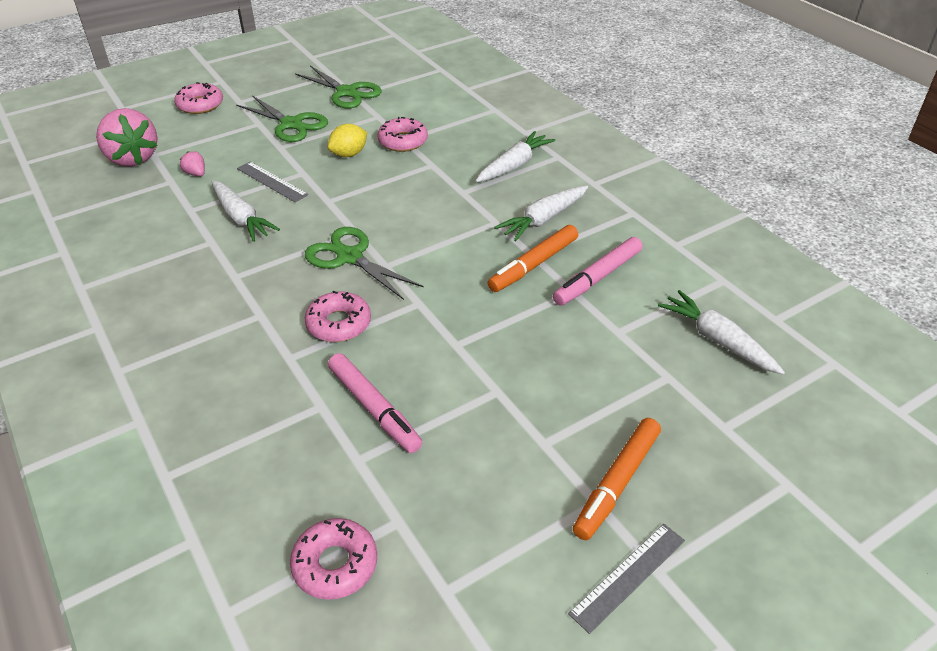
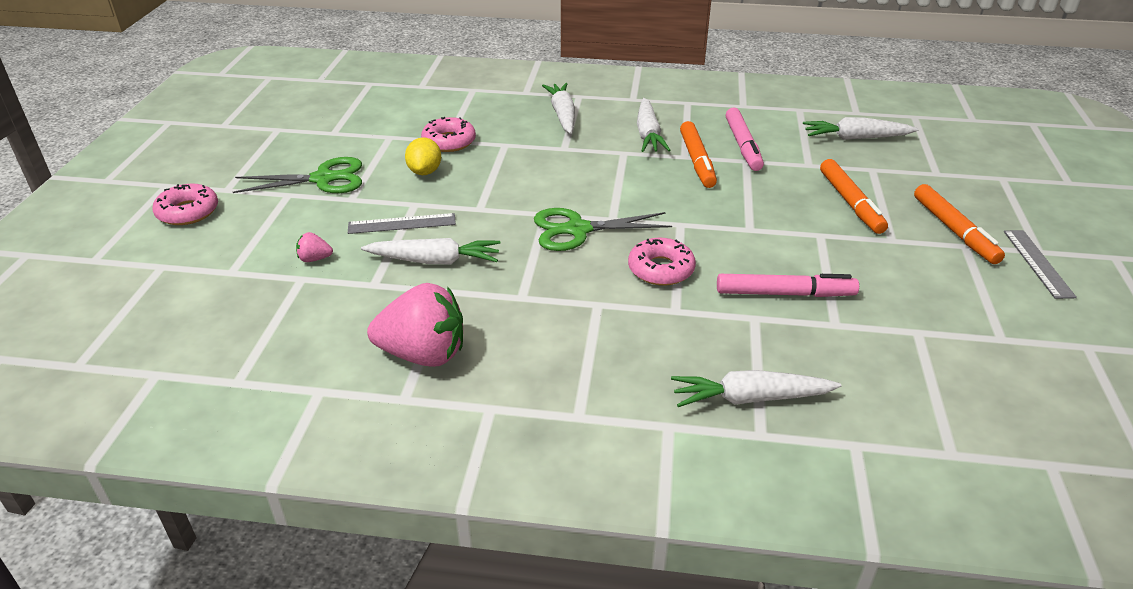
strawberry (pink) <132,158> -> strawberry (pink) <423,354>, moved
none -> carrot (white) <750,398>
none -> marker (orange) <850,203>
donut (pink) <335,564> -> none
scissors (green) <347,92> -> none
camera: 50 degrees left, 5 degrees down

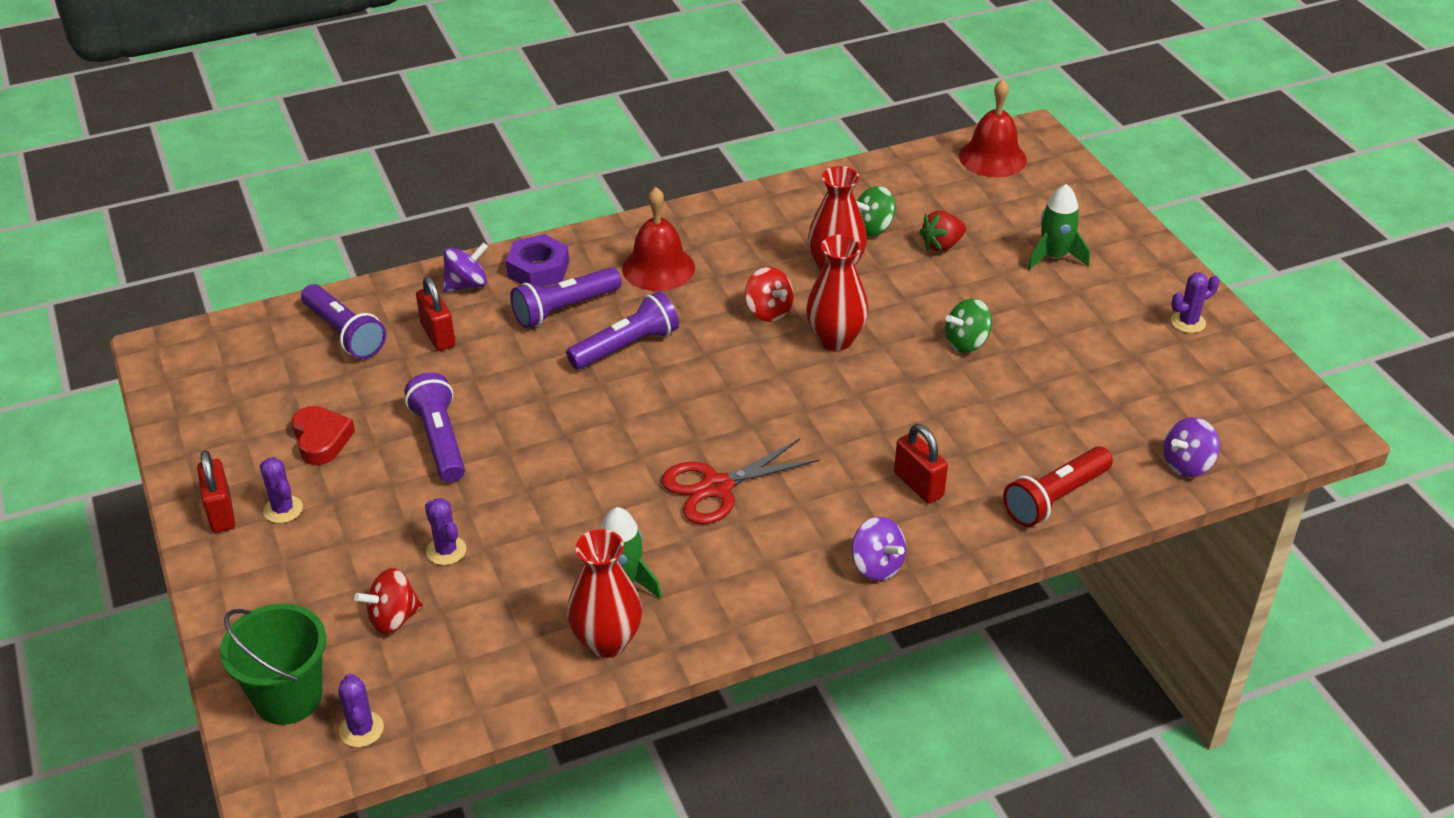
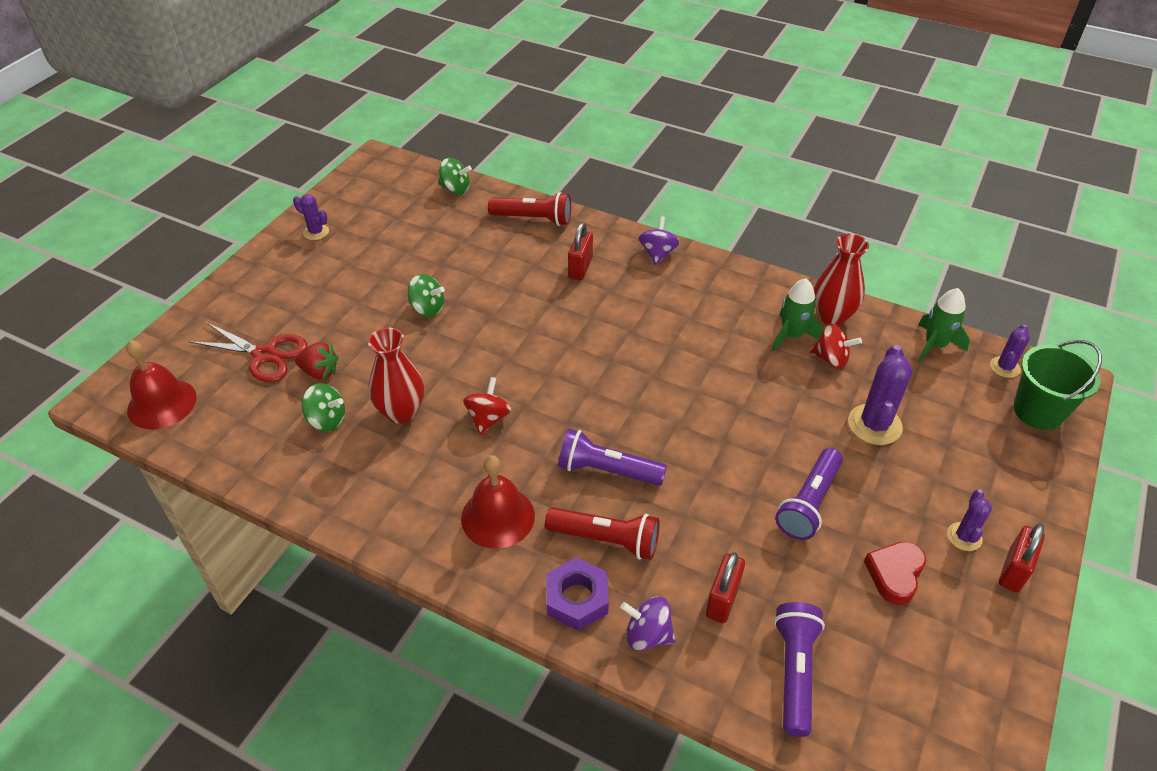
scissors (red) <717,487> -> scissors (red) <265,355>, moved
spinning top (purple) <1187,464> -> spinning top (green) <455,189>
flashlight (purple) <564,309> -> flashlight (red) <606,540>
spinning top (red) <393,618> -> spinning top (red) <831,359>, moved
cactus (purple) <446,550> -> cactus (purple) <874,425>, x1.73
rocket (green) <1054,257> -> rocket (green) <935,345>, moved
vase (red) <835,339> -> none
camera: 130 degrees left, 5 degrees up

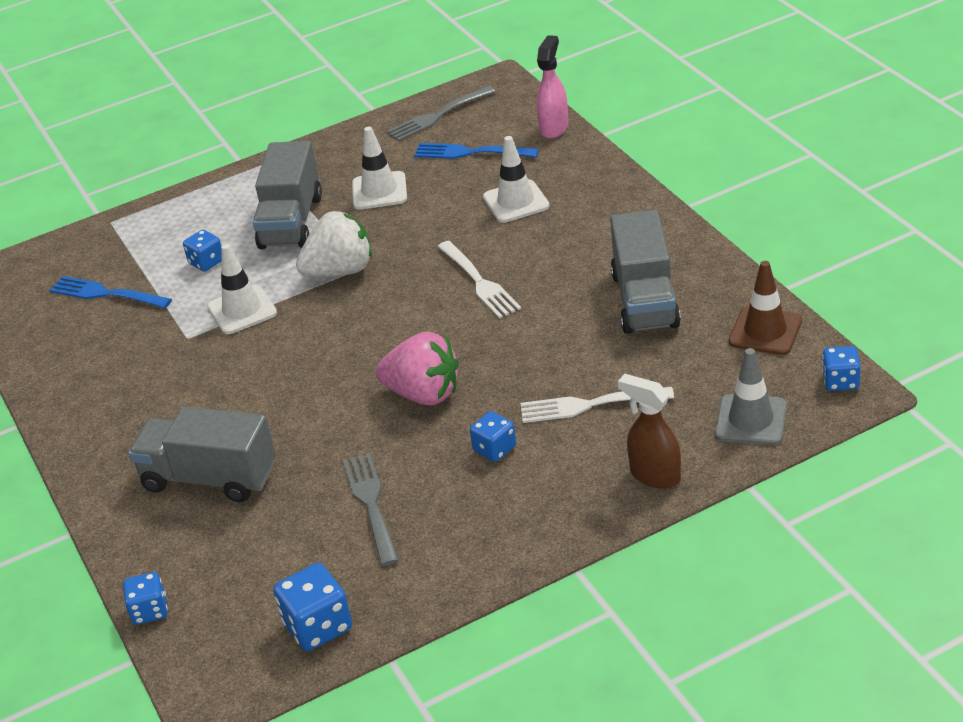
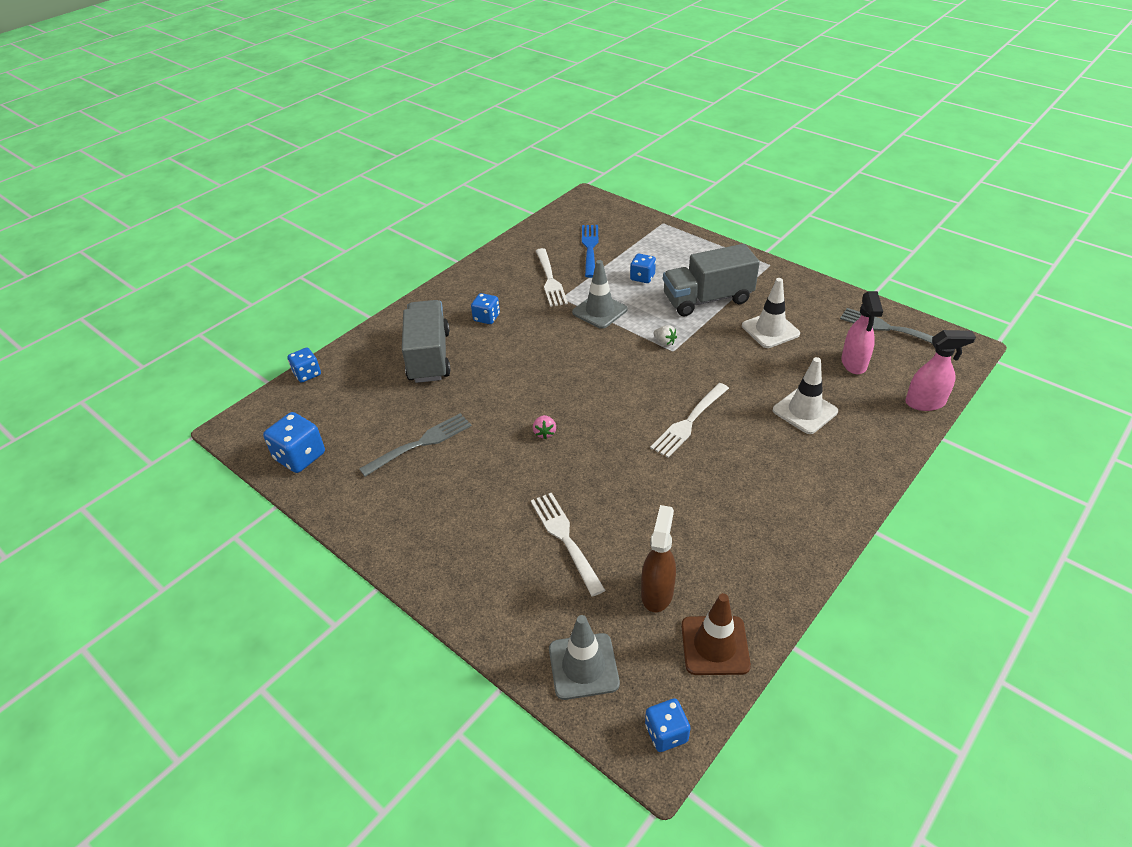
dice (blue) <495,449> -> dice (blue) <486,318>, moved
strawberry (pink) <423,394> -> strawberry (pink) <545,433>, x0.41
none -> fork (white) <550,279>
traffic cone (white) <242,310> -> traffic cone (grey) <599,311>
spray bottle (brown) <654,475> -> spray bottle (brown) <657,592>, moved
strawberry (white) <340,271> -> strawberry (white) <664,342>, x0.41
fork (blue) <471,152> -> spray bottle (pink) <854,363>
truck (grey) <645,300> -> none
camera: 65 degrees right, 5 degrees up

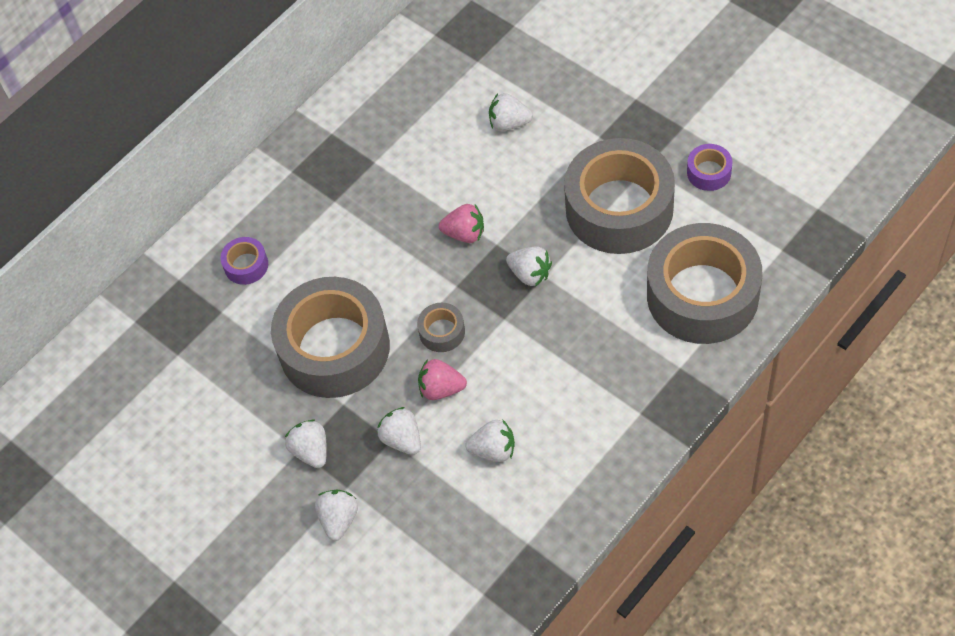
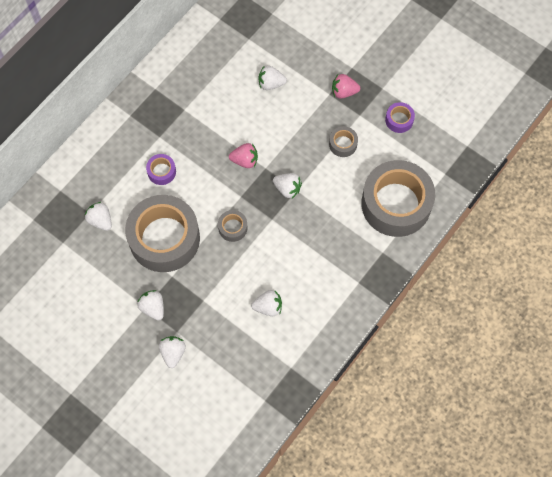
strawberry (white) <402,439> -> strawberry (white) <100,220>, moved
tape (purple) <246,265> -> tape (purple) <161,171>, moved
tape (grey) <619,208> -> tape (grey) <343,144>, x0.41
strawberry (pink) <441,389> -> strawberry (pink) <344,92>, moved
camera: 10 degrees left, 10 degrees up

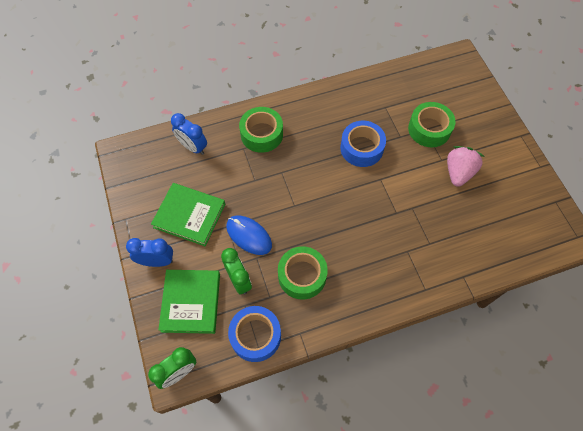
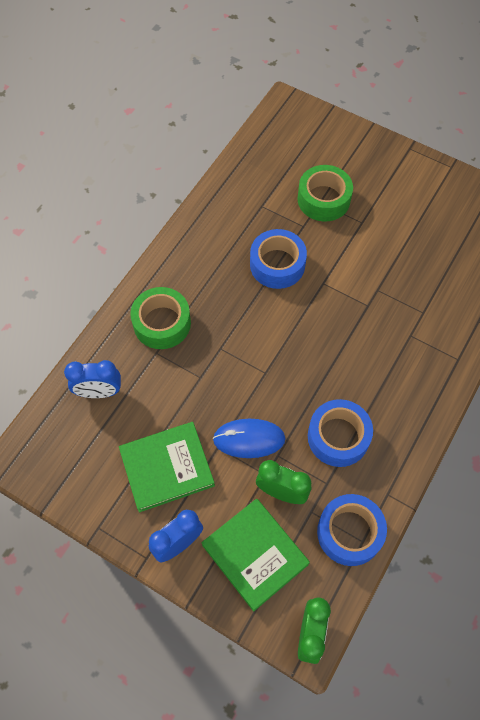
tape (green) <302,276> -> tape (blue) <338,437>
strawberry (pink) <458,172> -> none
camera: 40 degrees left, 0 degrees up

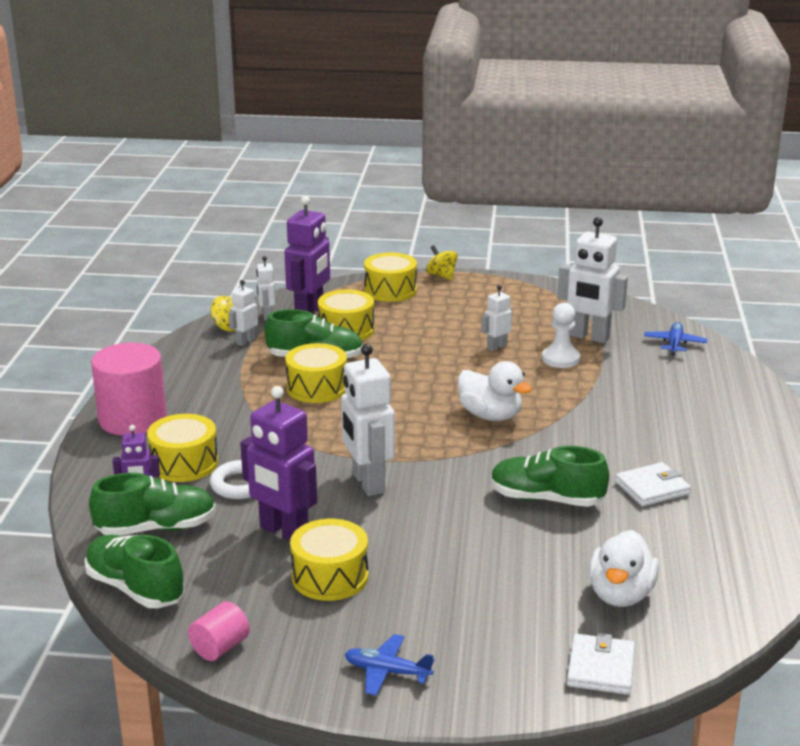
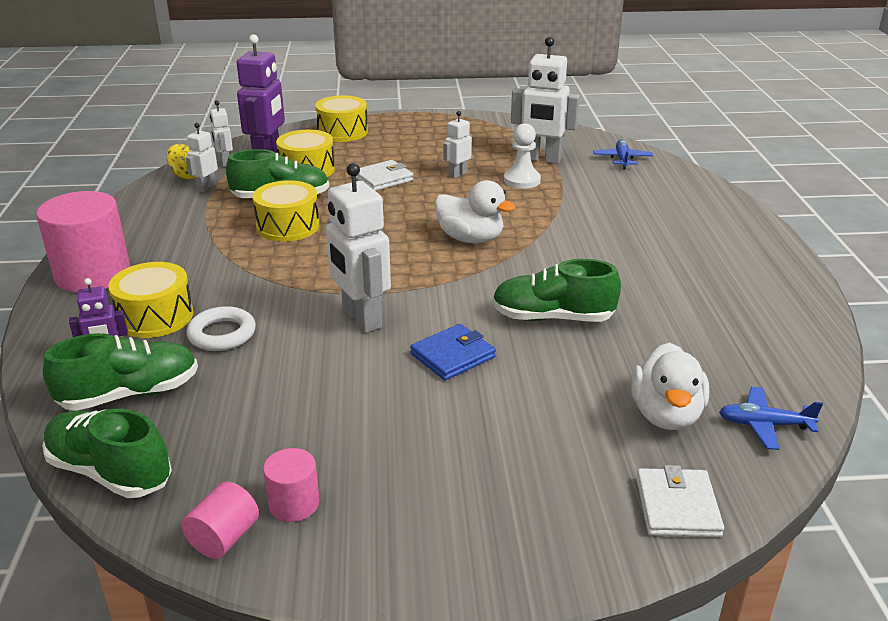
none -> cylinder (pink) <294,504>
wallet (white) <652,488> -> wallet (white) <383,179>, moved
none -> wallet (blue) <453,355>
plane (blue) <387,671> -> plane (blue) <764,424>, moved
robot (purple) <283,531> -> none
drum (yellow) <330,577> -> none
spinning top (yellow) <441,276> -> none
camera: 10 degrees left, 5 degrees up

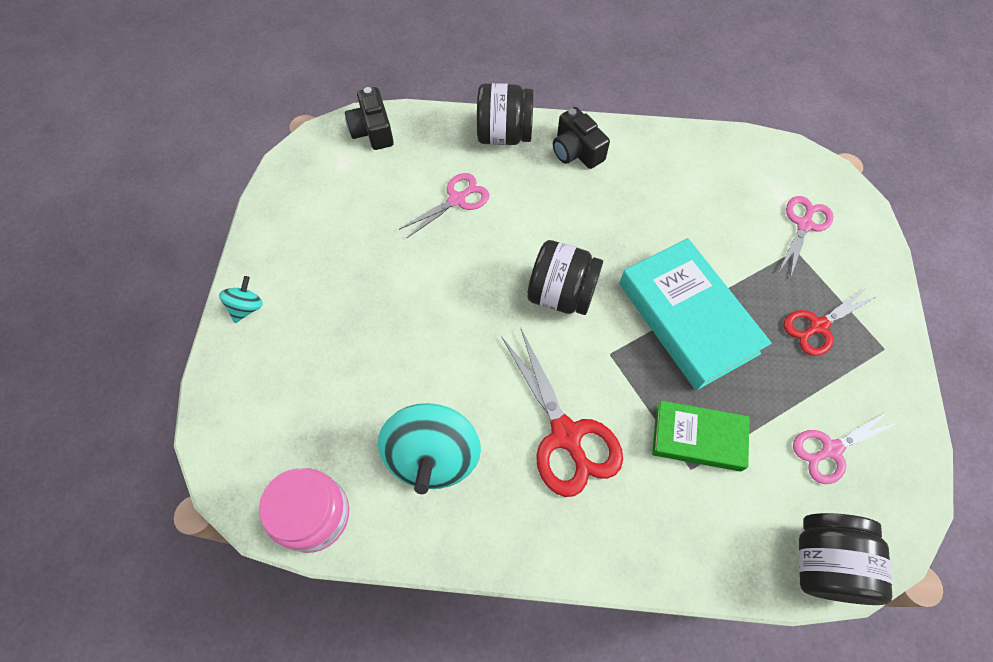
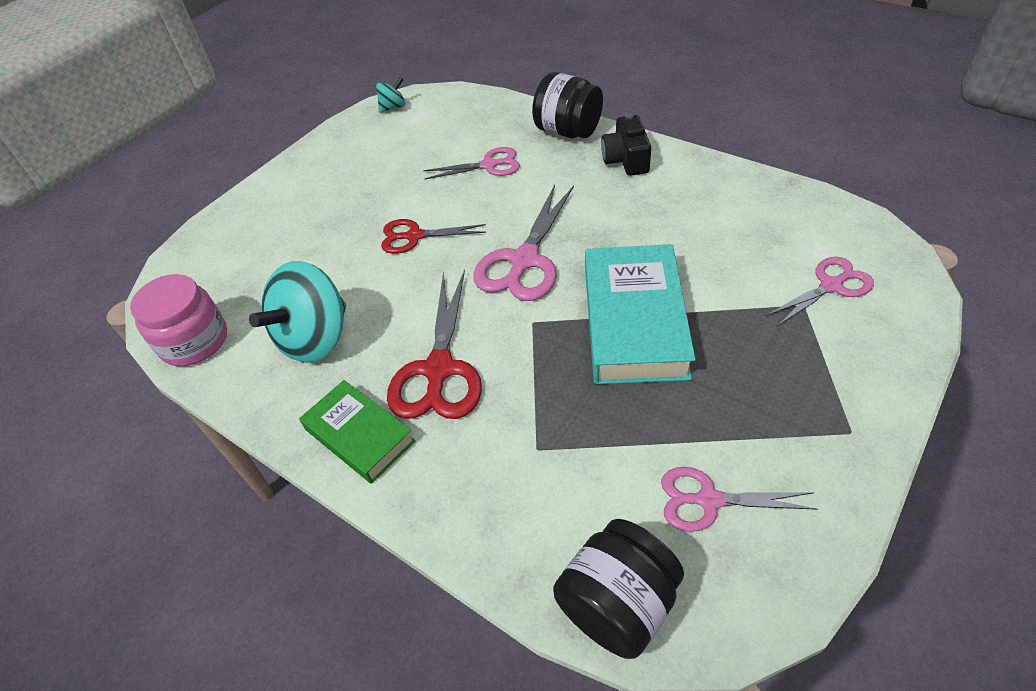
book (green) <698,438> -> book (green) <359,435>, moved
spinning top (turquoise) <247,307> -> spinning top (turquoise) <393,107>, moved
scissors (red) <818,326> -> scissors (red) <415,236>, moved
jar (black) <561,294> -> scissors (pink) <524,260>
camera (black) <372,130> -> none
camera: 35 degrees right, 15 degrees down

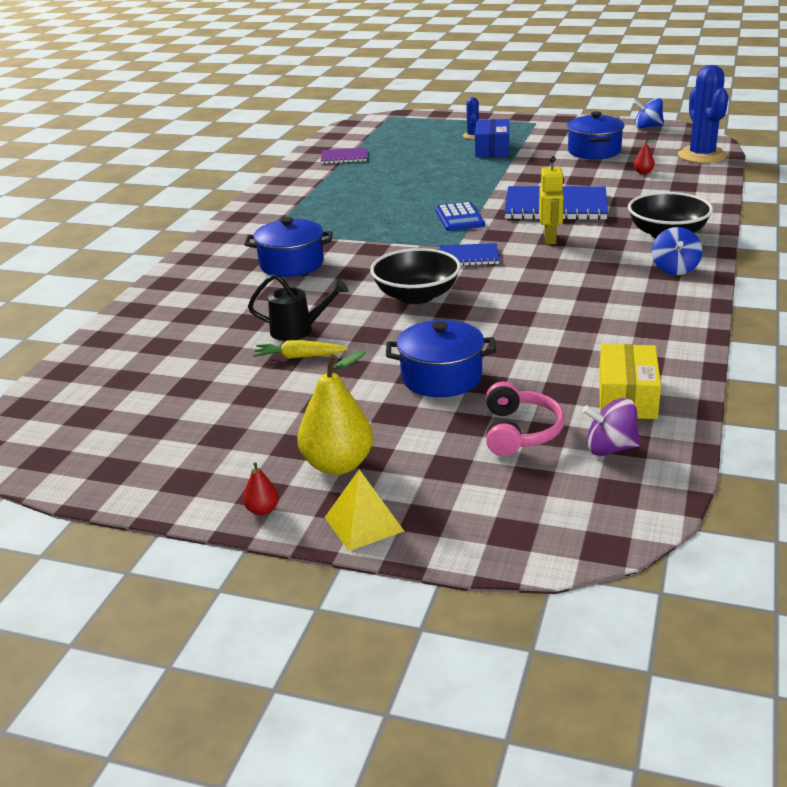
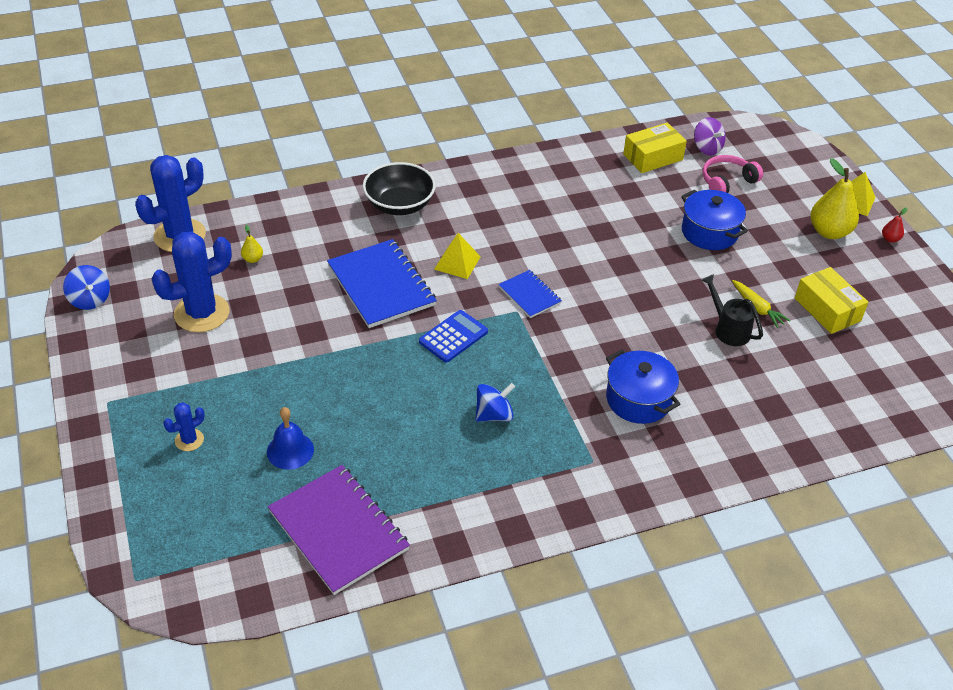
pot (blue) <594,151> -> cactus (blue) <202,313>
pear (red) <643,172> -> pear (yellow) <253,259>
none -> bell (blue) <290,450>
notebook (purple) <344,157> -> notebook (purple) <338,530>, x1.88
robot (yellow) <550,239> -> pyramid (yellow) <457,263>
spinning top (blue) <675,269> -> spinning top (blue) <494,415>, moved
none -> box (yellow) <827,309>
bowl (black) <416,296> -> none
box (blue) <492,149> -> none
camera: 130 degrees left, 15 degrees up

